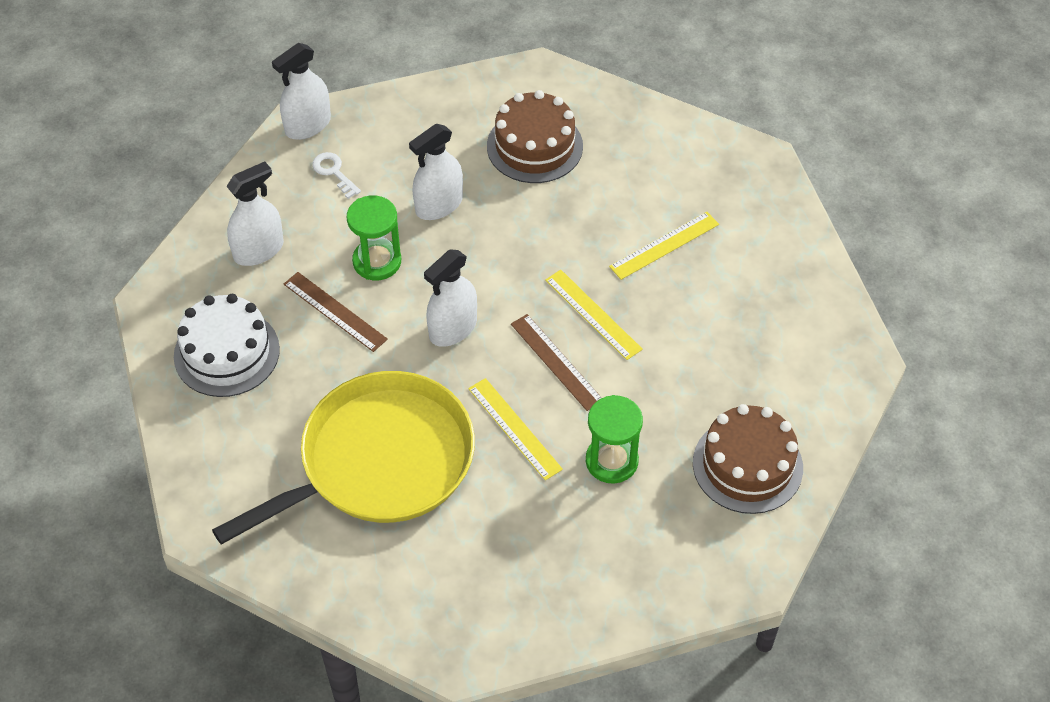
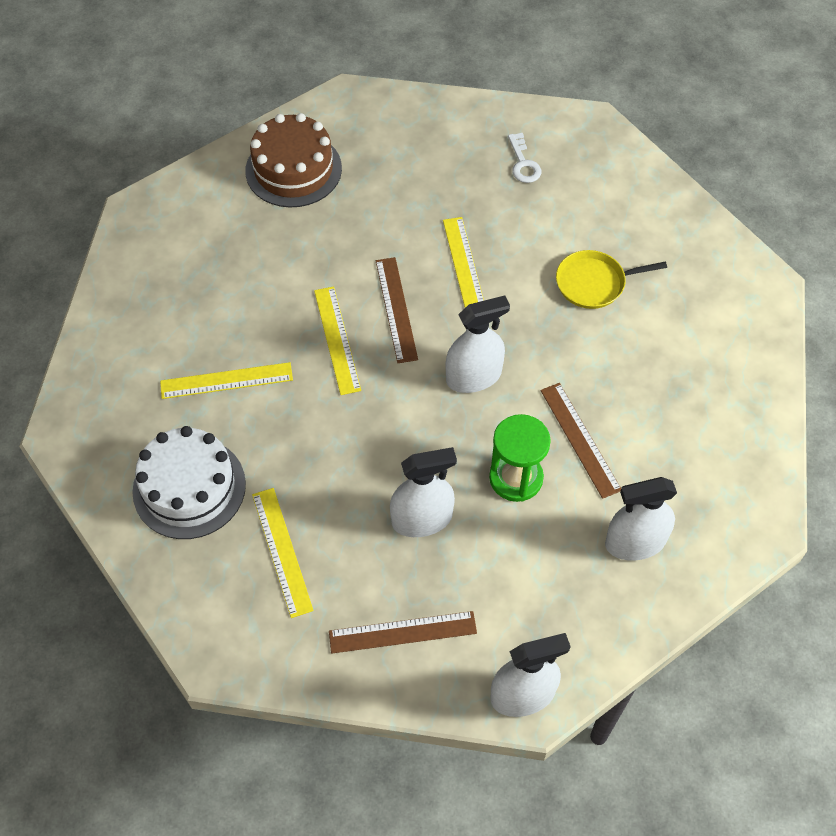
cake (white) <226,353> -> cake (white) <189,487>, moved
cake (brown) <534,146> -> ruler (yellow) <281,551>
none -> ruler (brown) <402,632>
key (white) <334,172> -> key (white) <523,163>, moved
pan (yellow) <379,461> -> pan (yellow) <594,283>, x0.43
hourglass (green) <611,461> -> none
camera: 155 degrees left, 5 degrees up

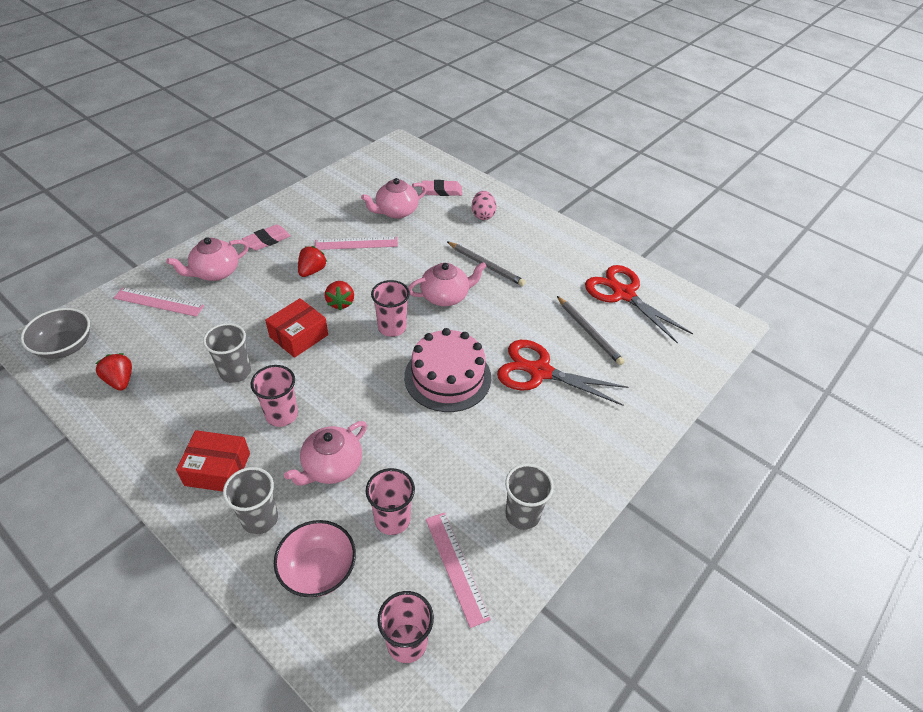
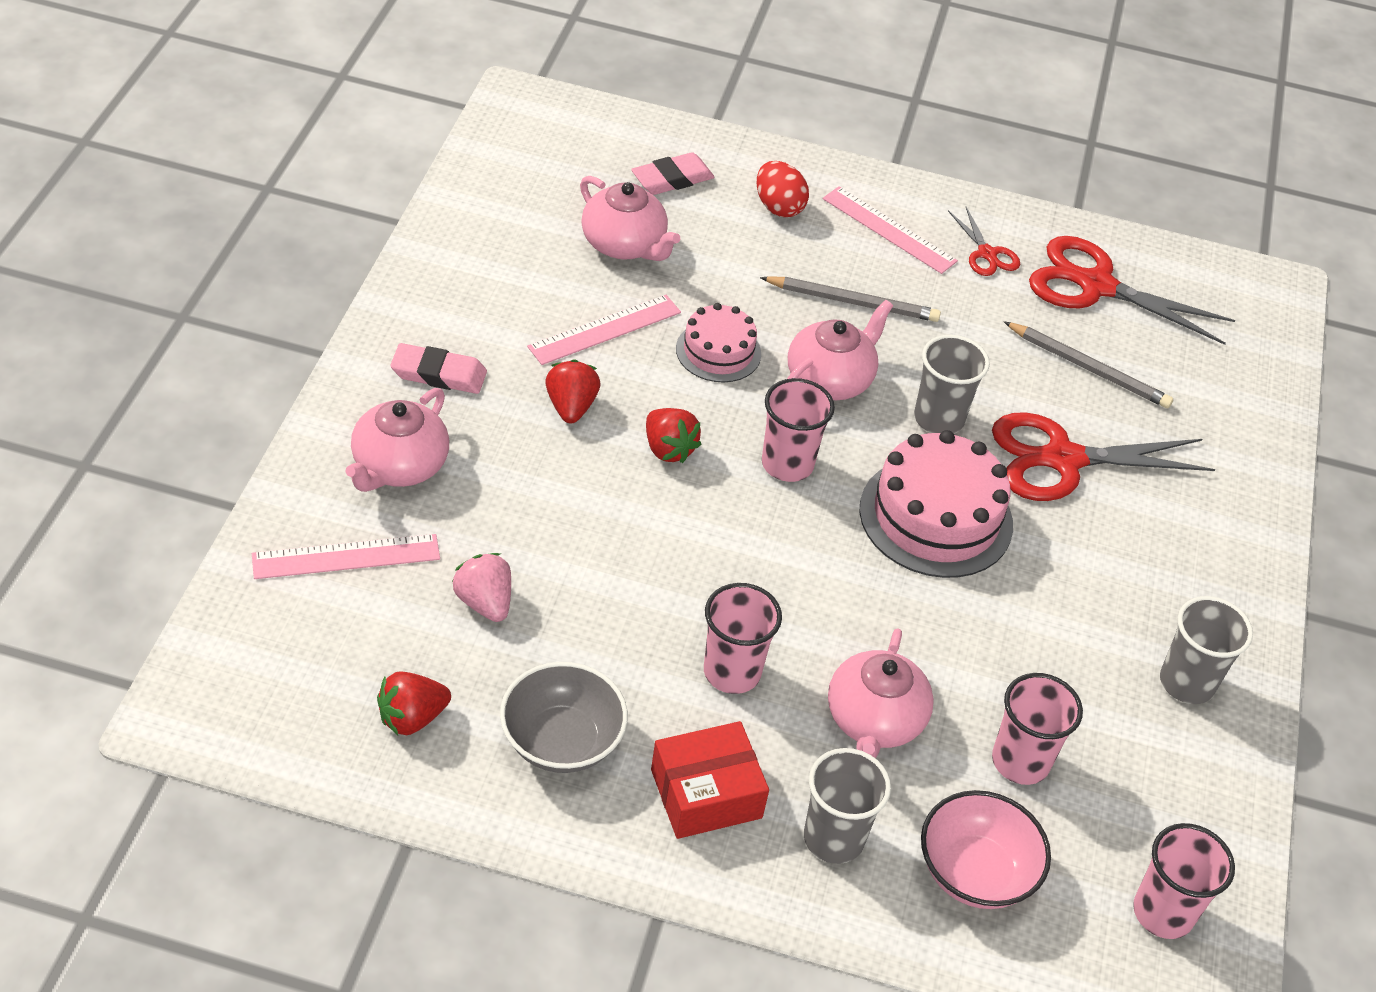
strawberry (red) <120,380> -> strawberry (red) <412,718>, 60 degrees counterclockwise
eraser (pink) <267,240> -> eraser (pink) <439,374>, 75 degrees clockwise
none -> strawberry (pink) <484,602>
bowl (grey) <65,346> -> bowl (grey) <561,741>, moved
teapot (pink) <396,211> -> teapot (pink) <624,245>, 75 degrees counterclockwise
none -> cake (pink) <718,351>
egg (pink) <483,215> -> egg (red) <778,207>
ruler (pink) <456,567> -> ruler (pink) <889,230>, moved
cup (grey) <235,372> -> cup (grey) <938,419>, moved
none -> scissors (red) <987,254>
box (red) <299,336> -> none
camera: 30 degrees left, 0 degrees up

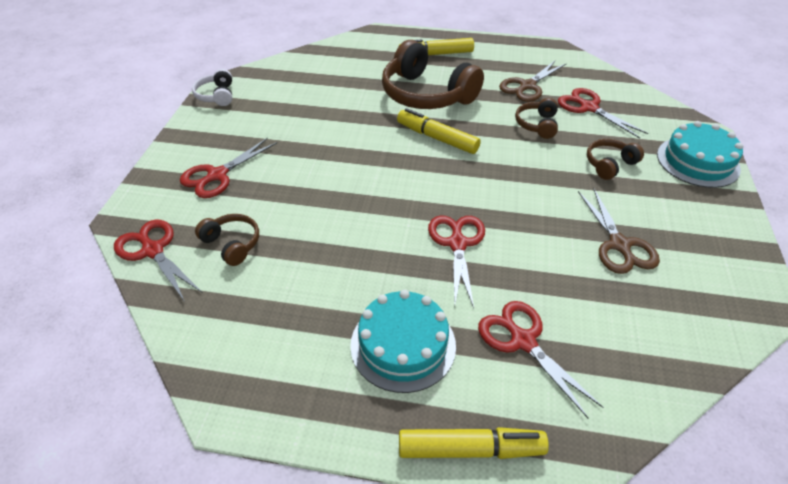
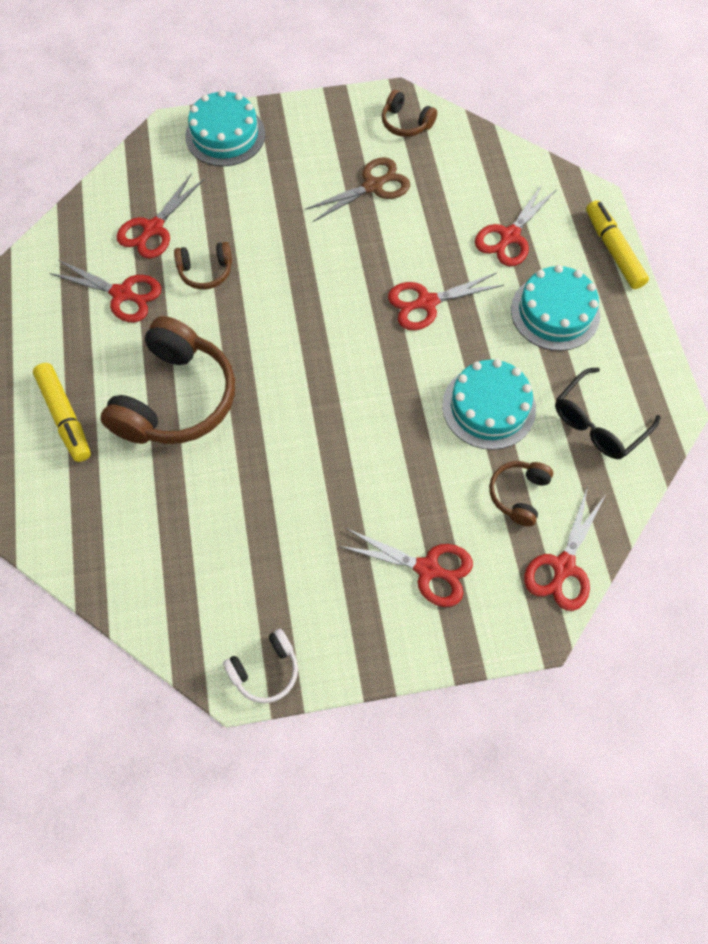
scissors (brown) <527,86> -> scissors (red) <122,294>
headphones (brown) <609,164> -> headphones (brown) <406,123>, moved
none -> cake (turquoise) <488,407>
none -> glasses (black) <598,422>
marker (yellow) <437,138> -> none
camera: 110 degrees left, 20 degrees up

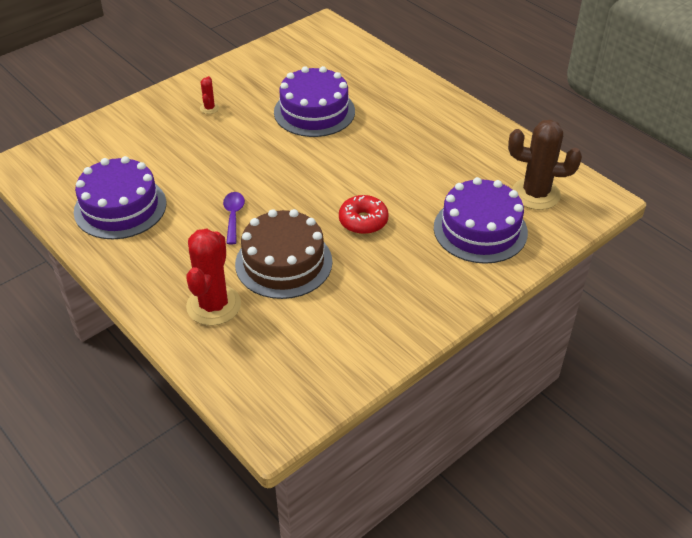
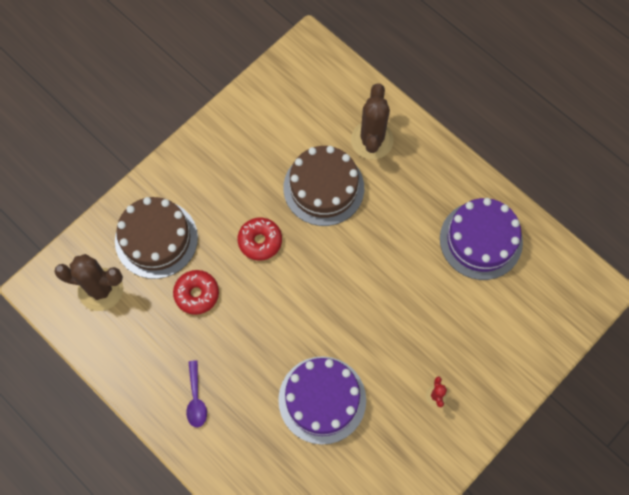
cake (purple) <480,230> -> cake (brown) <156,239>
none -> donut (red) <197,294>
spoon (purple) <233,216> -> spoon (purple) <196,399>, moved
cactus (red) <214,305> -> cactus (brown) <372,140>
camera: 175 degrees right, 25 degrees up

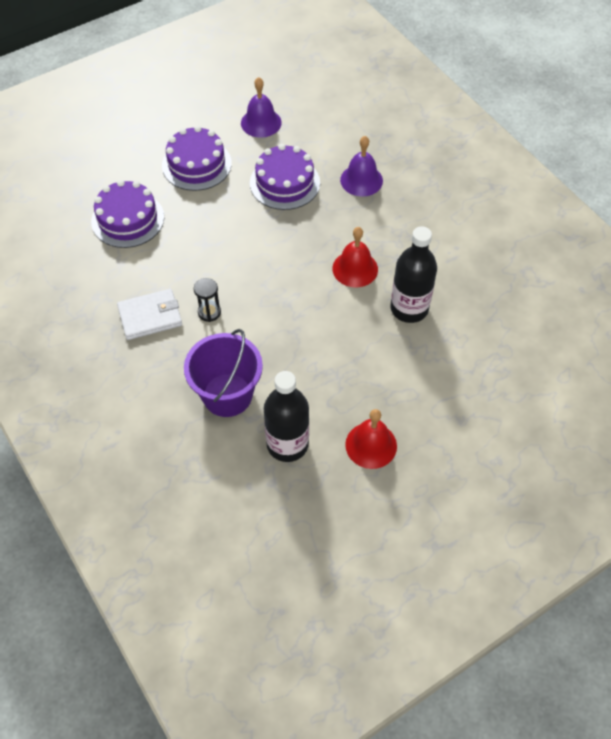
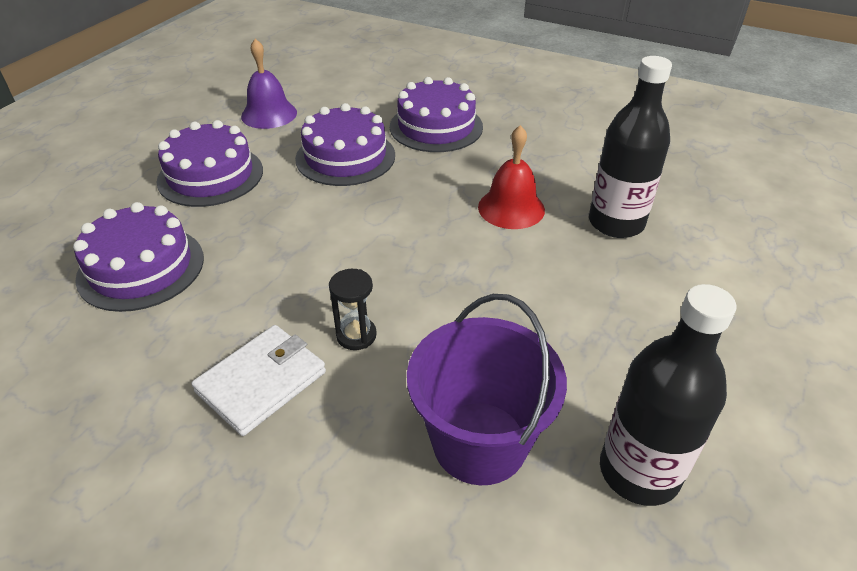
bell (purple) <361,180> -> cake (purple) <436,127>
bell (red) <371,445> -> none
camera: 30 degrees left, 15 degrees down

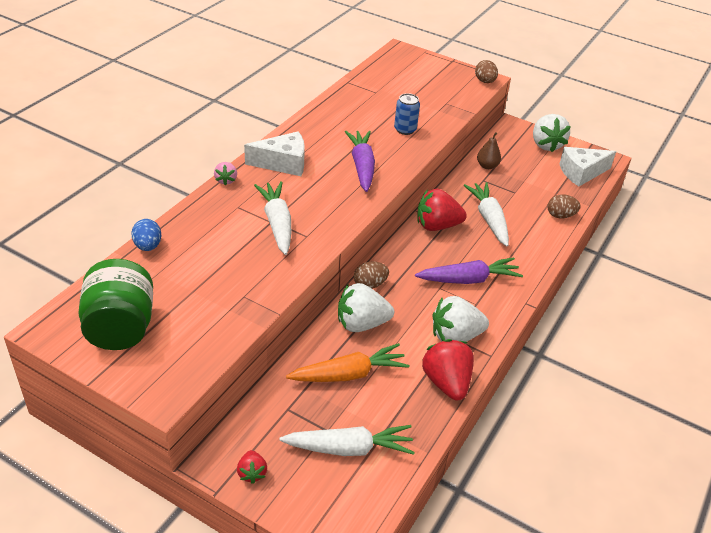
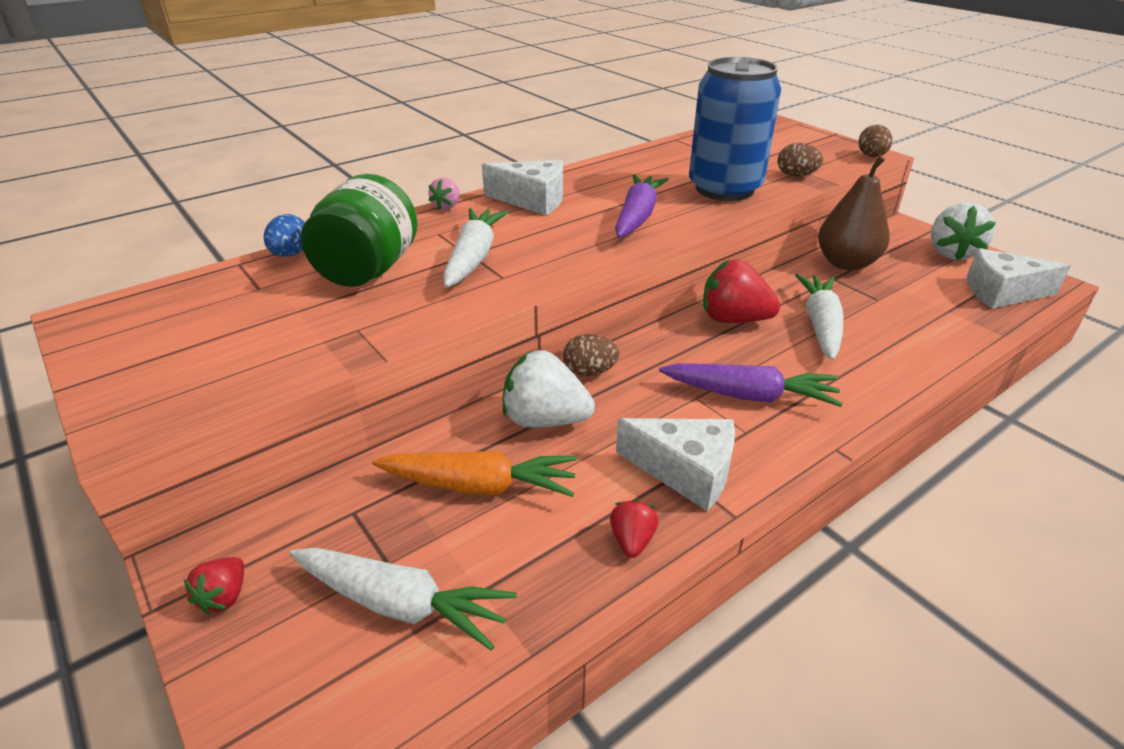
jar (green) <120,328> -> jar (green) <368,270>, moved
strawberry (red) <446,382> -> strawberry (red) <632,540>, x0.52
strawberry (white) <455,336> -> cheese (white) <686,471>
can (blue) <405,130> -> can (blue) <724,189>, x2.28
egg (brown) <560,216> -> egg (brown) <796,176>, moved
pear (brown) <487,166> -> pear (brown) <846,263>, x1.87
camera: 25 degrees right, 5 degrees down

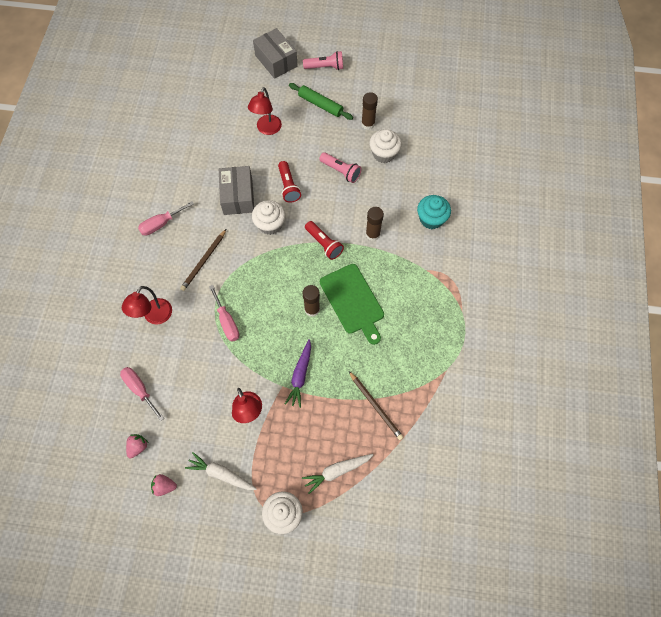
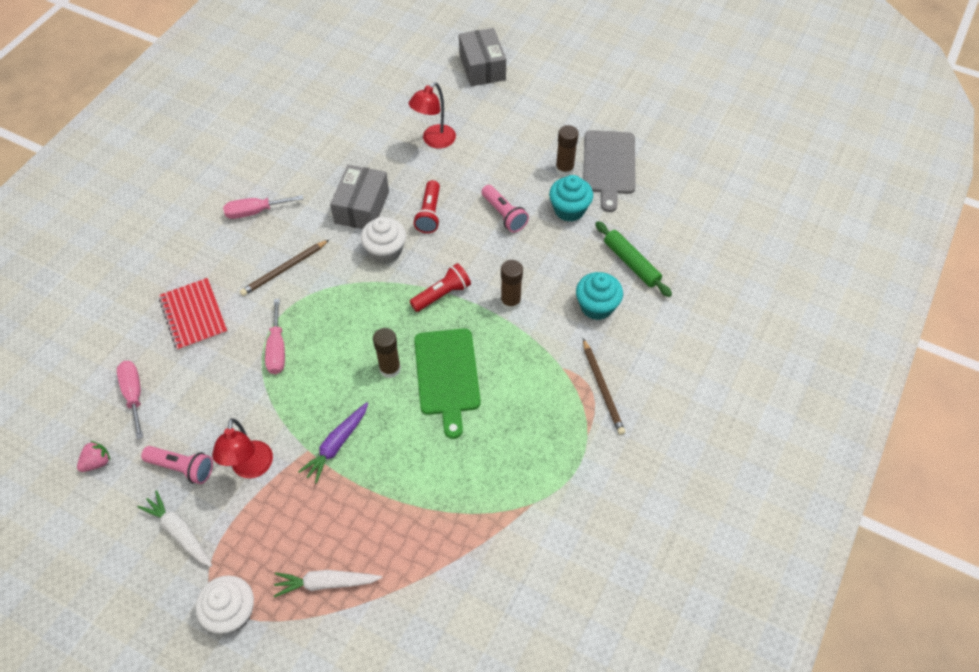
flashlight (pink) <325,67> -> flashlight (pink) <182,468>, moved
lamp (red) <154,317> -> notebook (red) <194,315>
flashlight (red) <324,244> -> flashlight (red) <442,294>, 105 degrees counterclockwise
cupcake (white) <384,154> -> cupcake (turquoise) <569,210>
none -> cutting board (grey) <609,165>
pencil (brown) <375,406> -> pencil (brown) <602,388>, moved
rolling pin (green) <320,105> -> rolling pin (green) <631,263>, moved
strawberry (pink) <164,486> -> none
camera: 20 degrees right, 10 degrees down

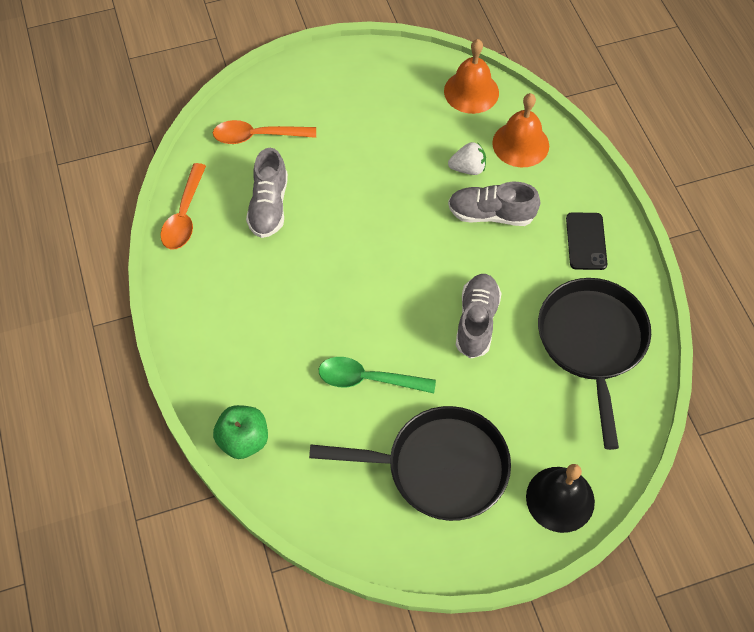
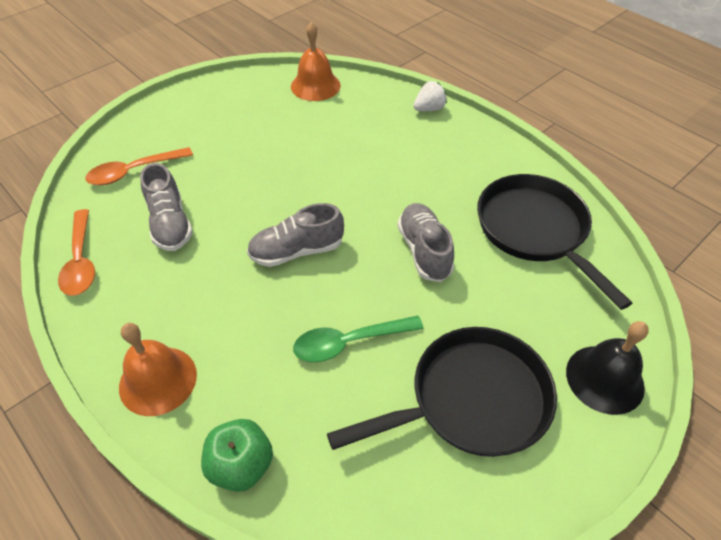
bell (orange) <520,144> -> bell (orange) <158,380>, moved
shoe (grey) <491,214> -> shoe (grey) <297,251>, moved
strawberry (white) <468,168> -> strawberry (white) <429,109>, moved
phone (black) <586,241> -> none
camera: 25 degrees left, 10 degrees down

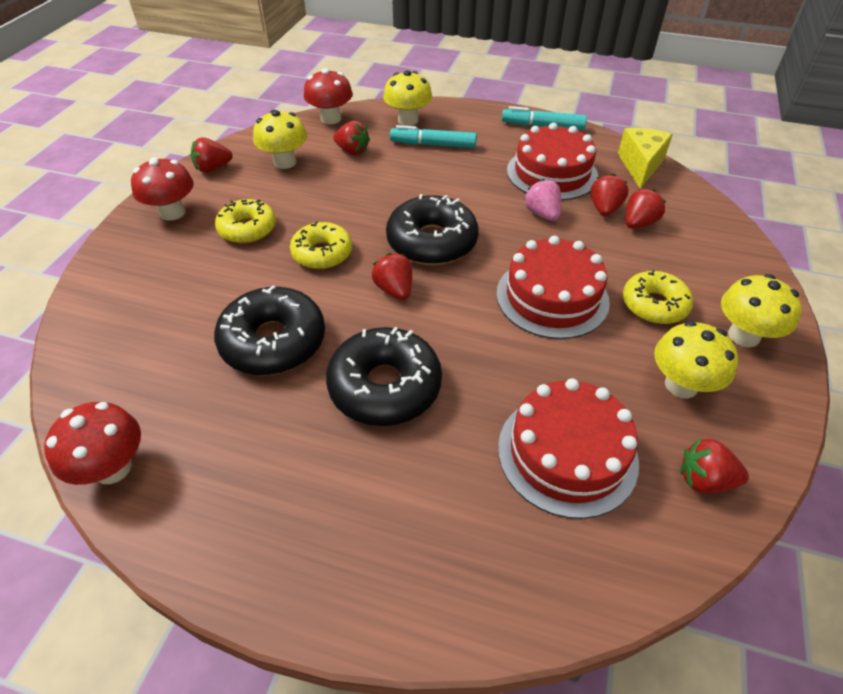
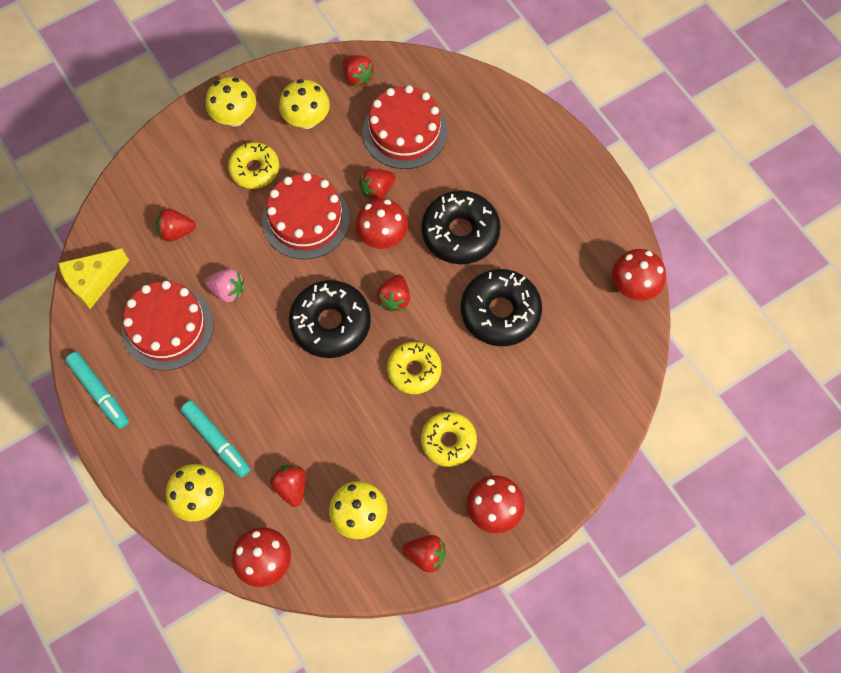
strawberry (pink) <542,214> -> strawberry (pink) <227,291>, 90 degrees counterclockwise
none -> mushroom (red) <382,237>
strawberry (red) <604,209> -> strawberry (red) <377,190>, moved
camera: 140 degrees left, 20 degrees up

